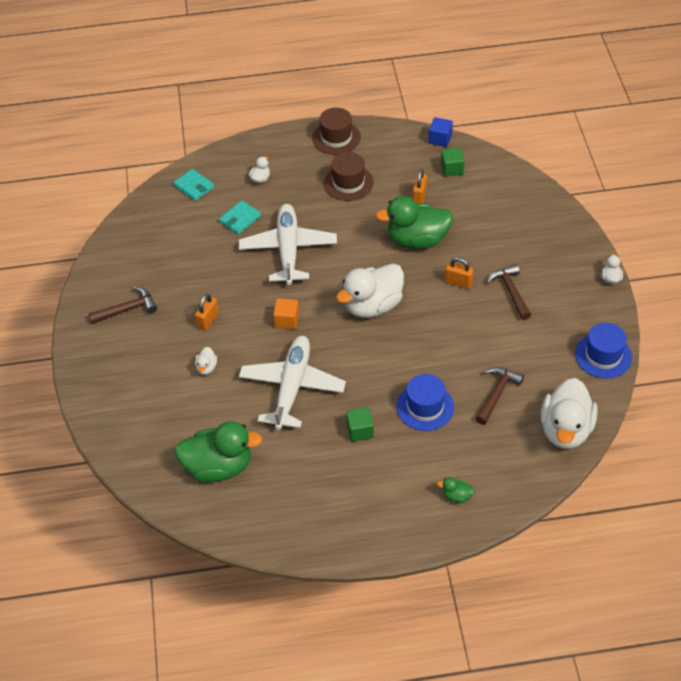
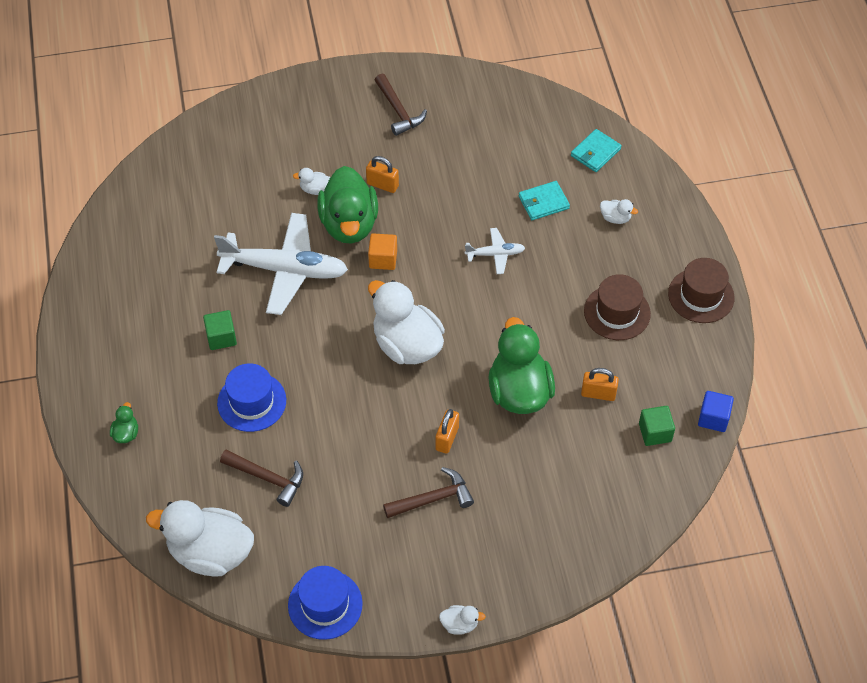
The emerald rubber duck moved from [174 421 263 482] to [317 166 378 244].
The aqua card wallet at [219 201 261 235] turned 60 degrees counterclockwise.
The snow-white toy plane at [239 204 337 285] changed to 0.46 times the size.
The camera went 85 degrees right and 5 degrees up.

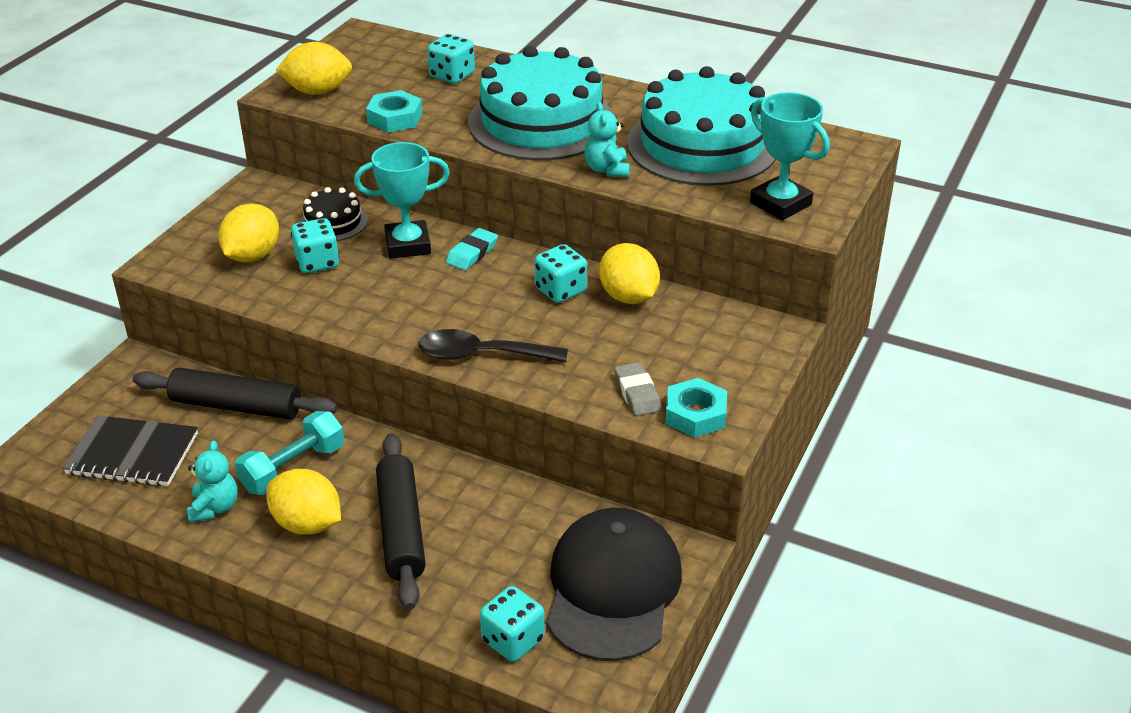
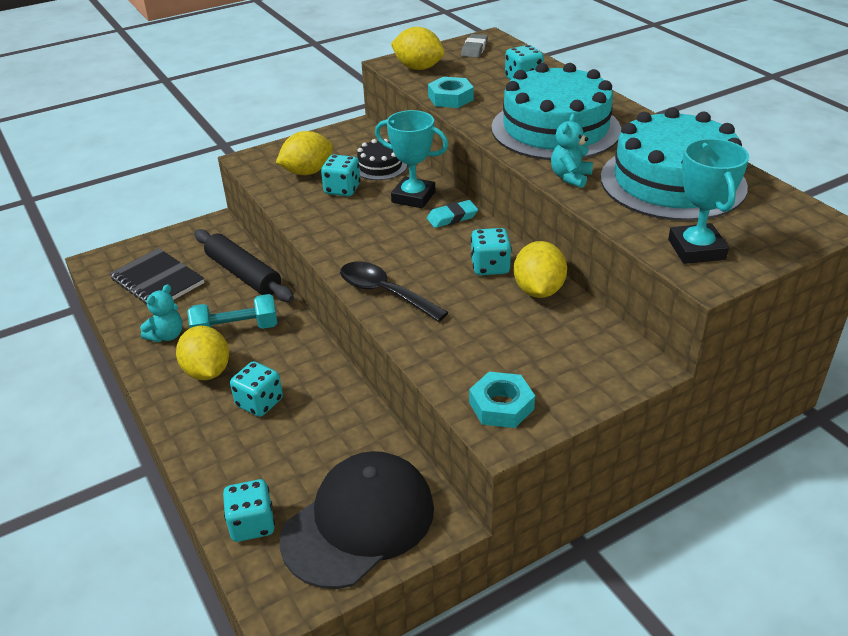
The ash-grey eraser moved from [615 362 661 416] to [461 34 488 58].
The ebony pastry roller at [376 433 426 610] was replaced by the aqua die at [230 361 283 417].
The camera went 35 degrees right and 0 degrees up.

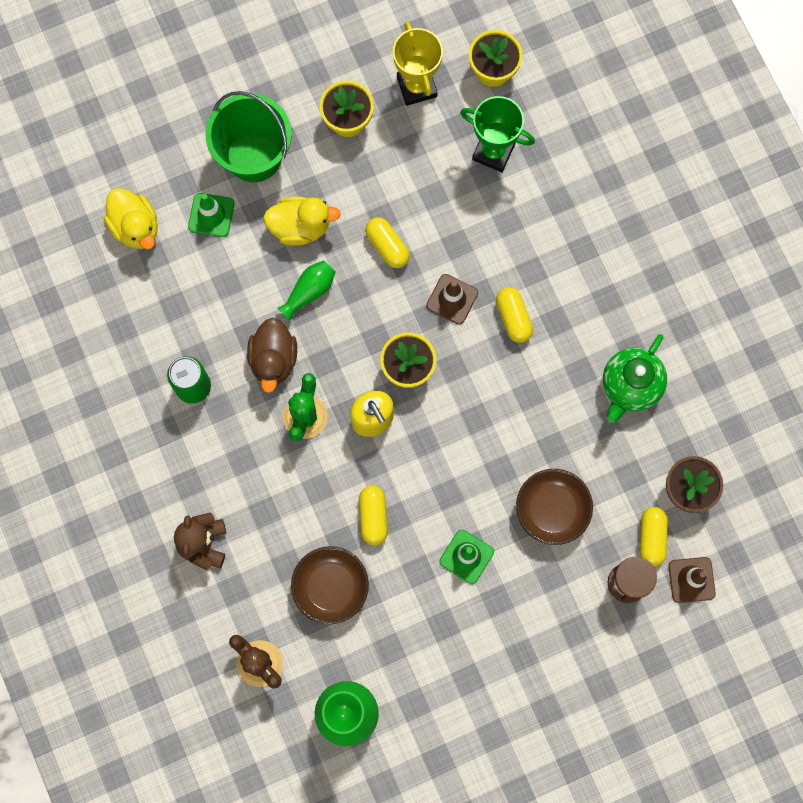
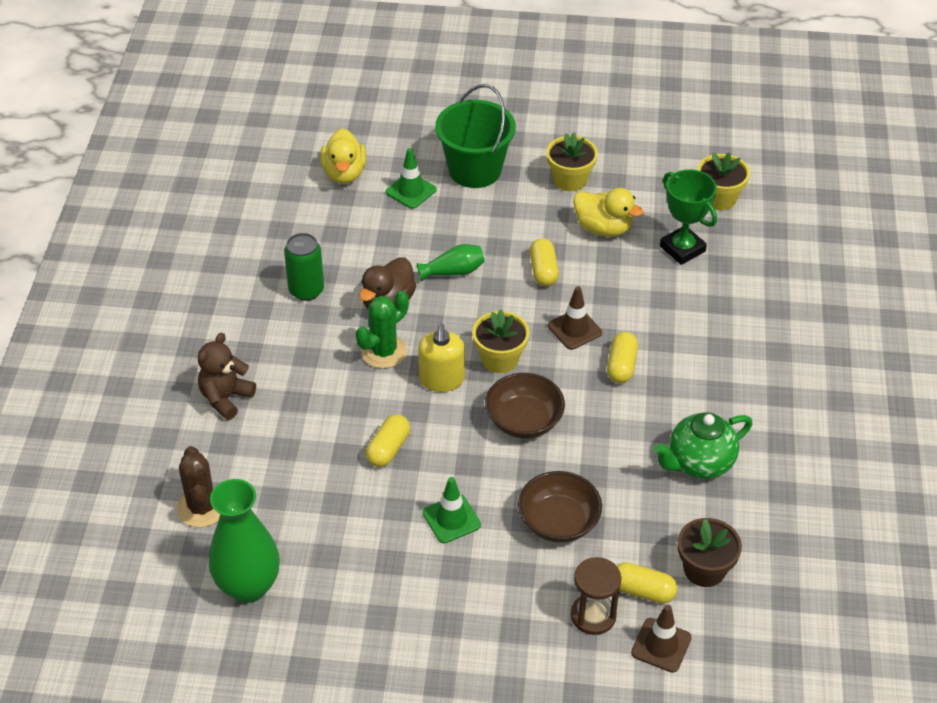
The bright yellow award cup at [393 22 443 106] disappeared.
The bright yellow rubber duck moved from [263 196 341 246] to [573 188 644 237].
The brown bowl moved from [291 546 369 624] to [485 373 565 438].
The bright yellow capsule at [640 507 668 567] turned 75 degrees clockwise.
The camera went 30 degrees right and 30 degrees down.

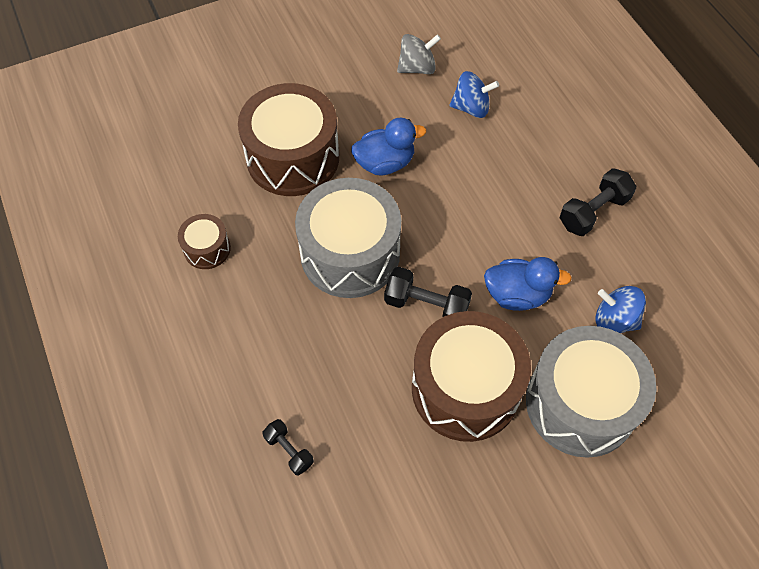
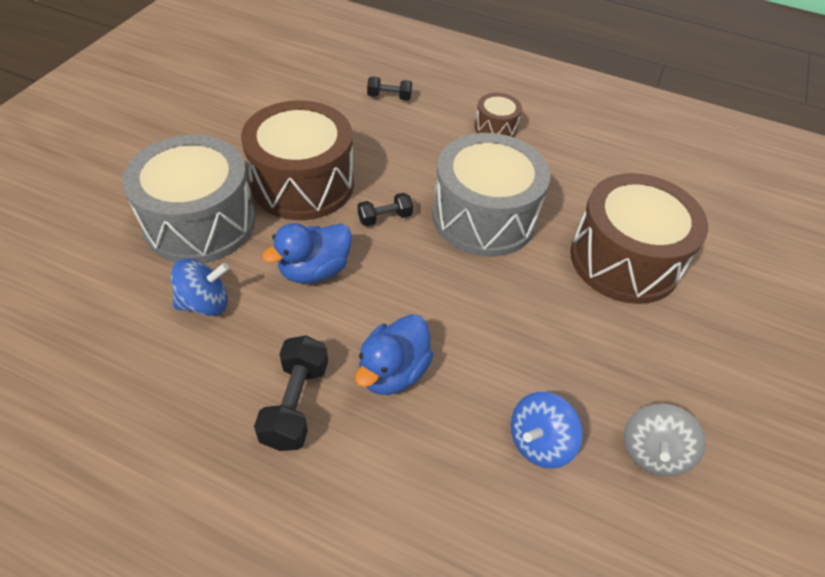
The brown snare drum moved from [178 214 231 269] to [474 93 522 137].
The royal blue rubber duck moved from [351 118 426 175] to [355 314 434 395].
The ebony free weight at [384 267 472 317] changed to 0.62 times the size.
The camera went 135 degrees right and 10 degrees down.

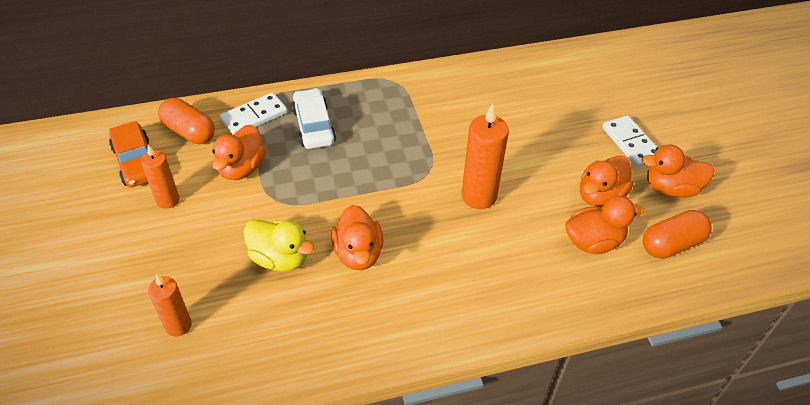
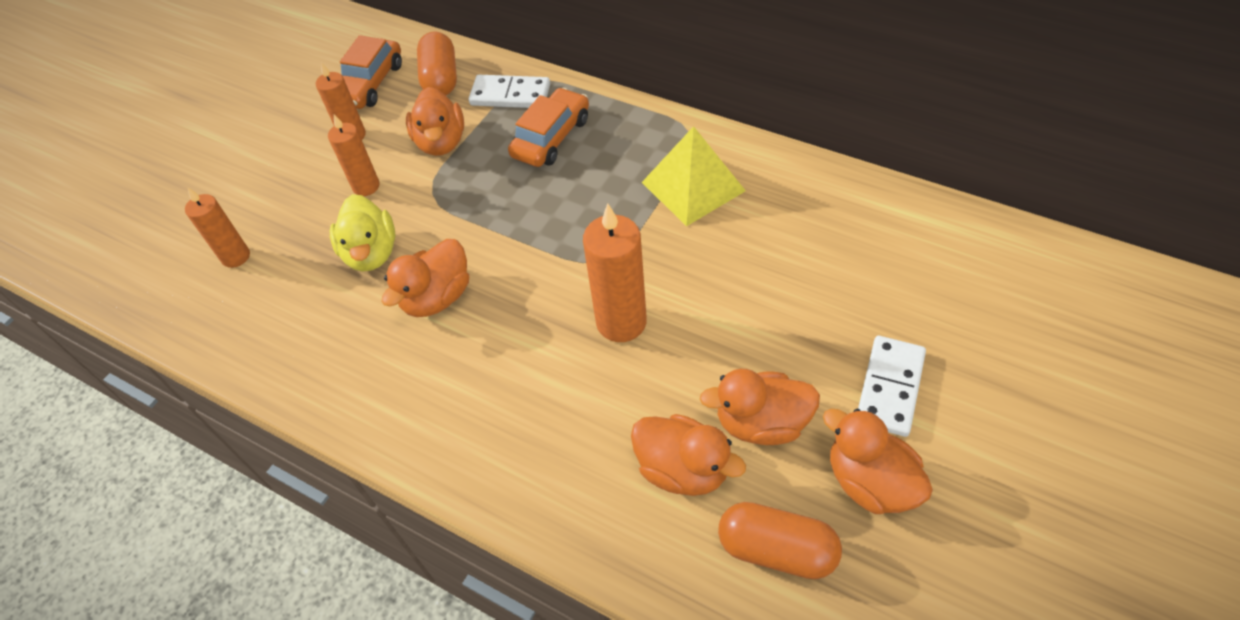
The bright orange wax candle at [328 114 380 196] appeared.
The bright yellow pyramid shape at [642 126 746 226] appeared.
The snow-white car at [292 88 336 149] became the bright orange car at [508 88 589 167].
The bright orange rubber duck at [212 124 266 180] turned 75 degrees counterclockwise.
The camera went 50 degrees right and 5 degrees up.

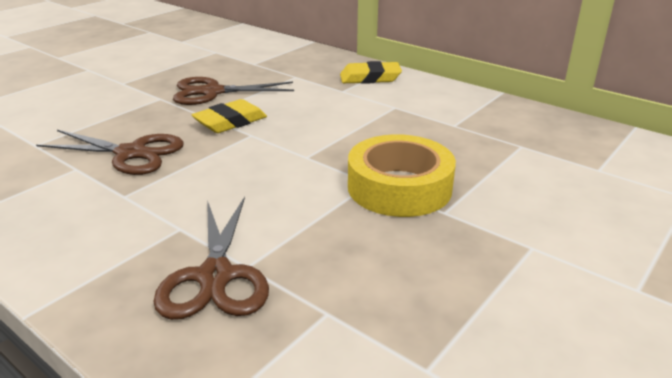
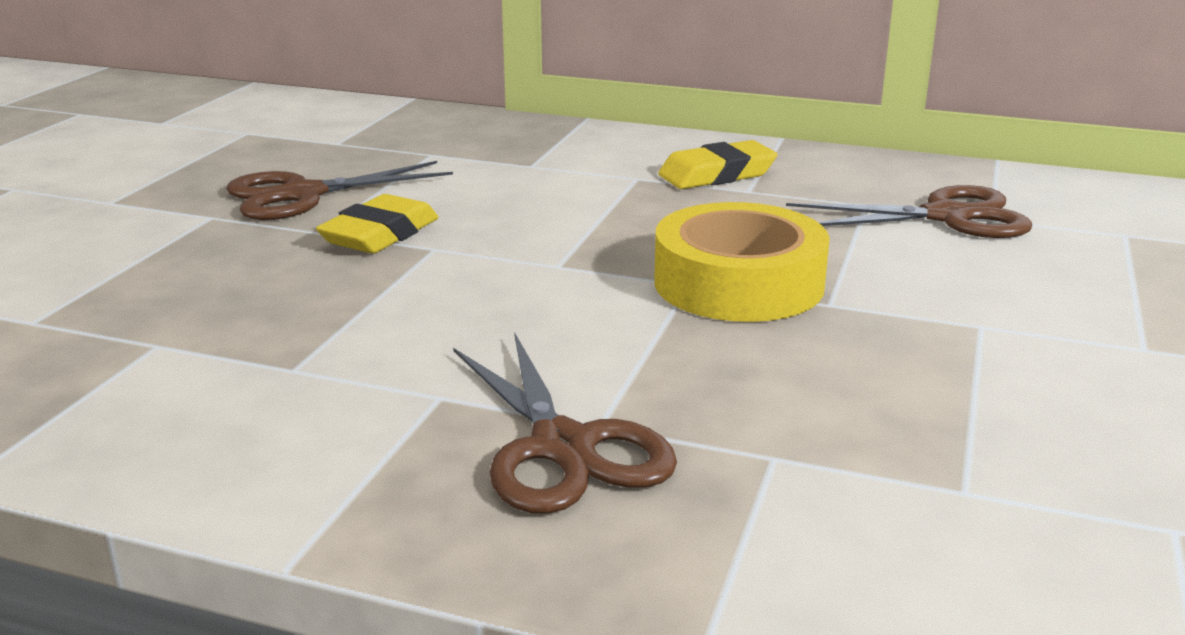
The brown shears moved from [36 130 184 175] to [786 185 1032 238].
The bright yellow eraser moved from [340 61 402 84] to [658 140 777 189].
The camera went 20 degrees left and 5 degrees down.

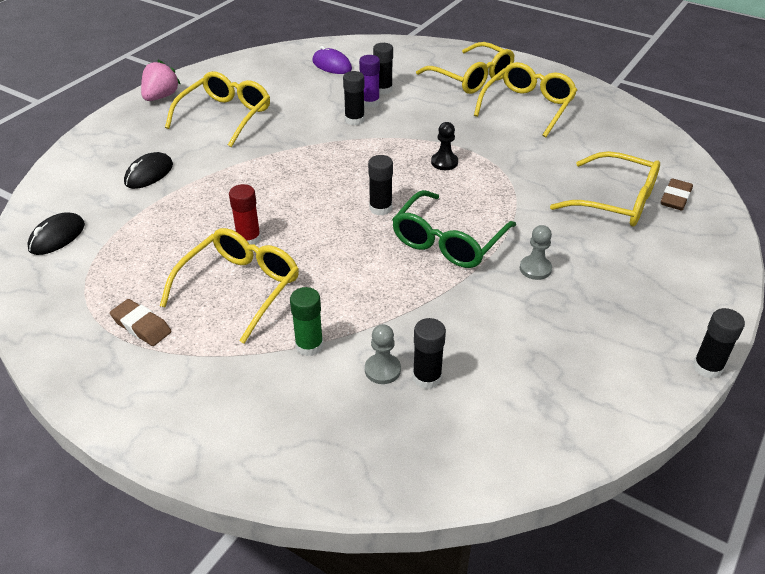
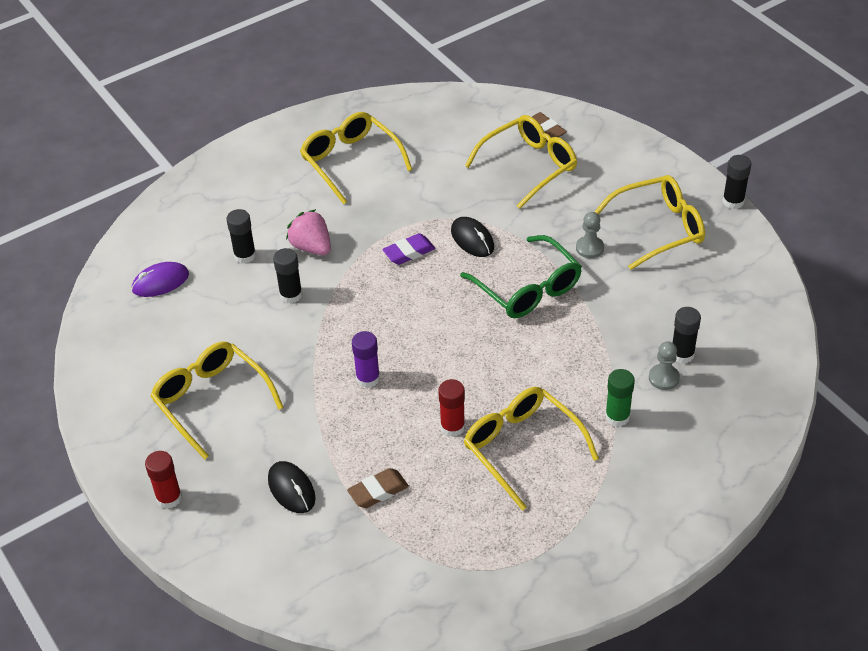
The ebony glue at [368 155 393 216] disappeared.
The scarlet glue at [145 451 182 509] appeared.
The ebony computer mouse moved from [27 212 85 255] to [451 217 494 257].
The brown eraser moved from [110 299 172 346] to [347 468 409 508].
The rosy strawberry moved from [141 60 180 101] to [286 209 331 255].
The violet glue moved from [359 55 380 108] to [352 331 380 388].
The bright yellow spectacles moved from [416 42 515 94] to [594 175 705 270].
The ebony chess pawn at [431 122 458 170] was replaced by the violet eraser at [382 233 435 265].
The camera went 65 degrees left and 5 degrees up.

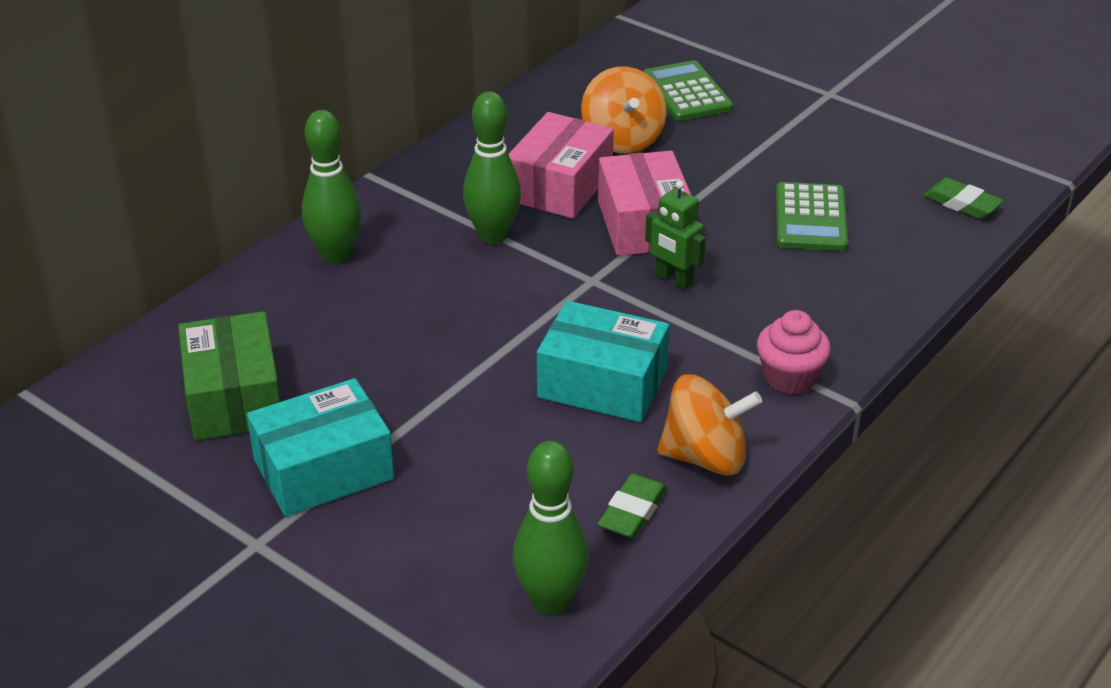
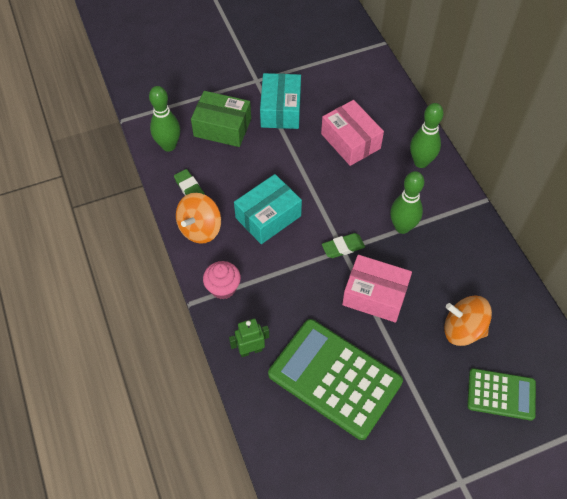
The emerald parcel moved from [178 311 281 440] to [191 91 251 147].
The rosy parcel moved from [508 112 614 219] to [321 100 384 166].
The emerald robot figure moved from [645 180 706 290] to [229 318 269 357].
The emerald eraser moved from [923 178 1004 219] to [322 233 365 258].
The emerald adding machine at [776 182 848 251] changed to 1.79 times the size.
The camera went 120 degrees right and 20 degrees up.

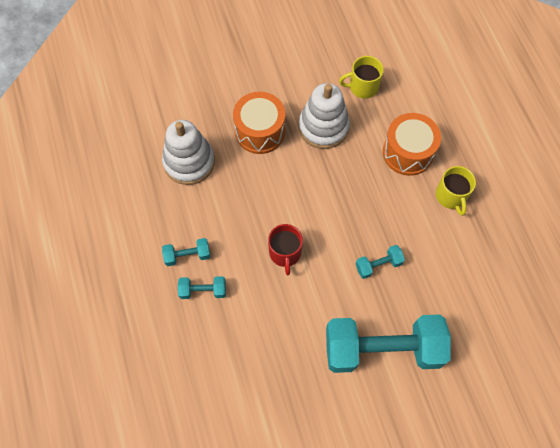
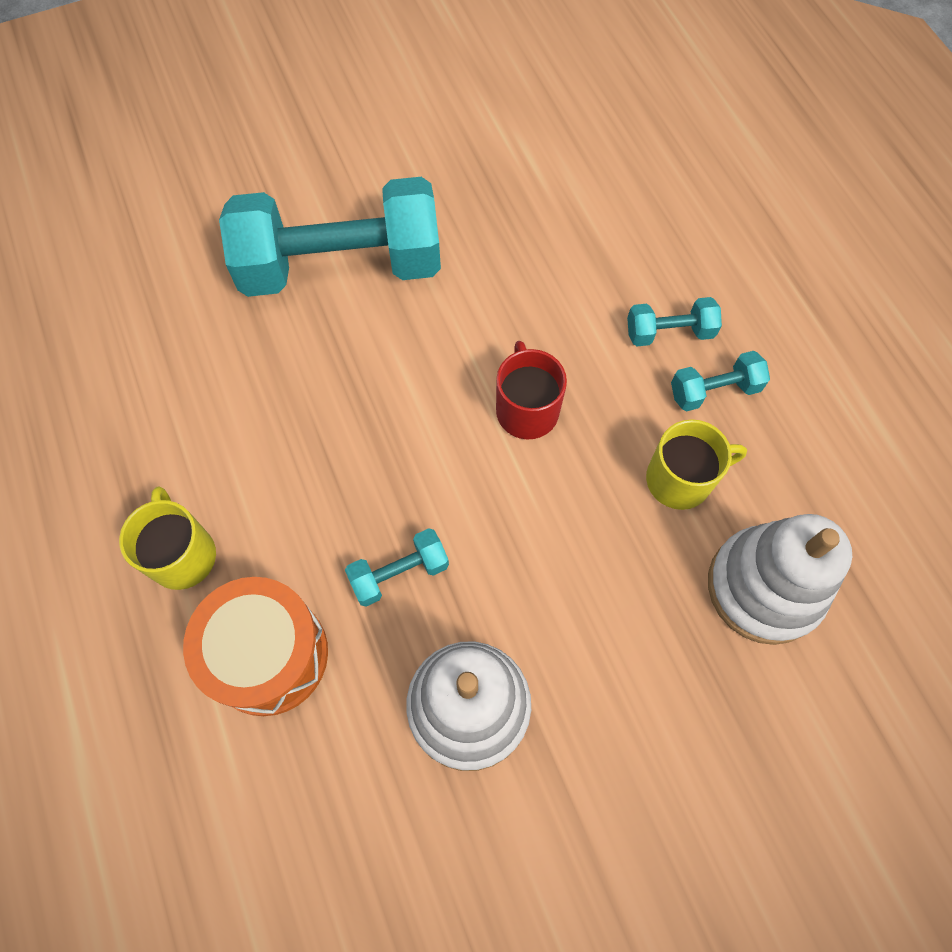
The bright orange snare drum at [233 92 285 154] disappeared.
The bright yellow coffee mug moved from [339 56 384 99] to [646 419 747 510].
The aqua free weight moved from [356 245 405 279] to [345 528 449 607].
The camera went 175 degrees right and 0 degrees up.

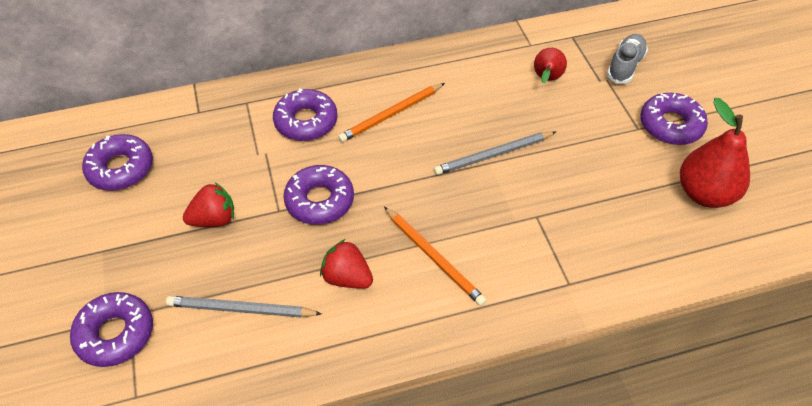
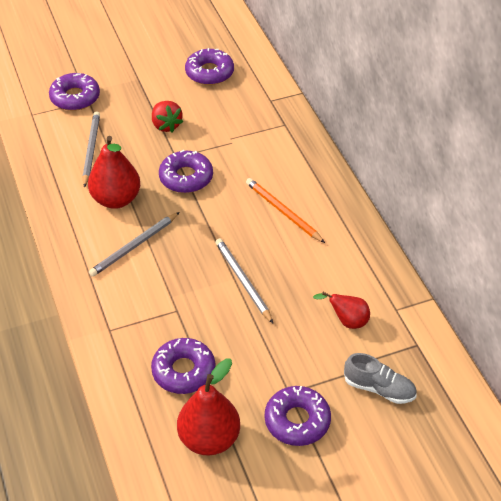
The violet doughnut moved from [273 88 338 141] to [151 338 215 394].
The scarlet strawberry at [320 239 373 289] was replaced by the scarlet pear fruit at [88 136 140 209].
The bright orange lead pencil at [384 207 487 306] became the ash-grey lead pencil at [89 212 180 277].
The camera went 85 degrees right and 5 degrees down.

